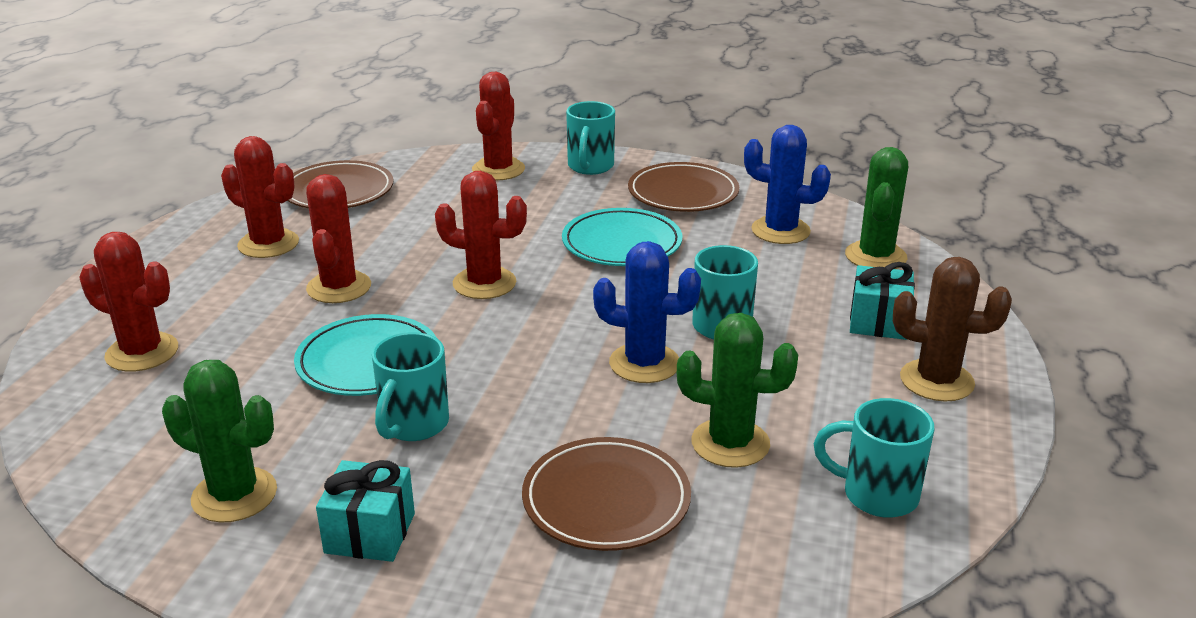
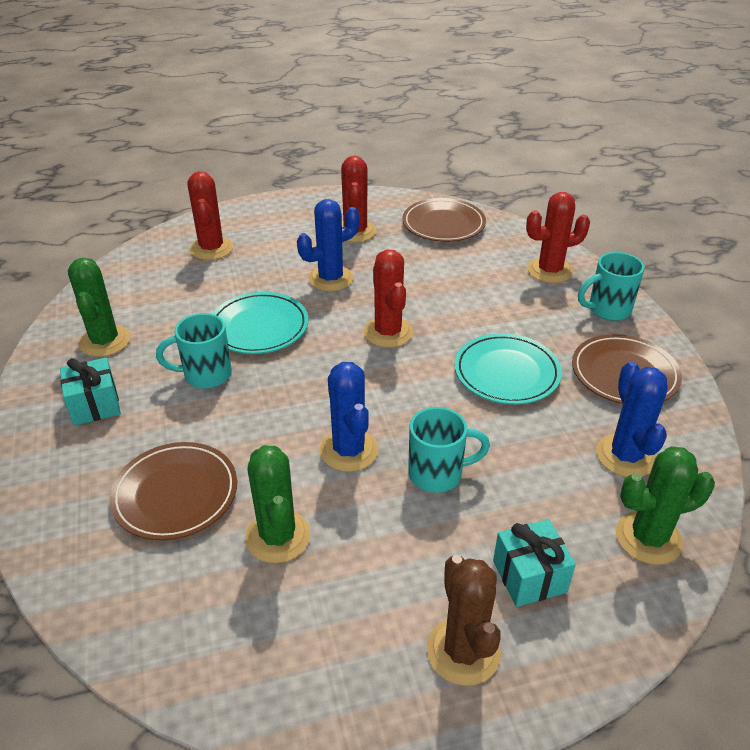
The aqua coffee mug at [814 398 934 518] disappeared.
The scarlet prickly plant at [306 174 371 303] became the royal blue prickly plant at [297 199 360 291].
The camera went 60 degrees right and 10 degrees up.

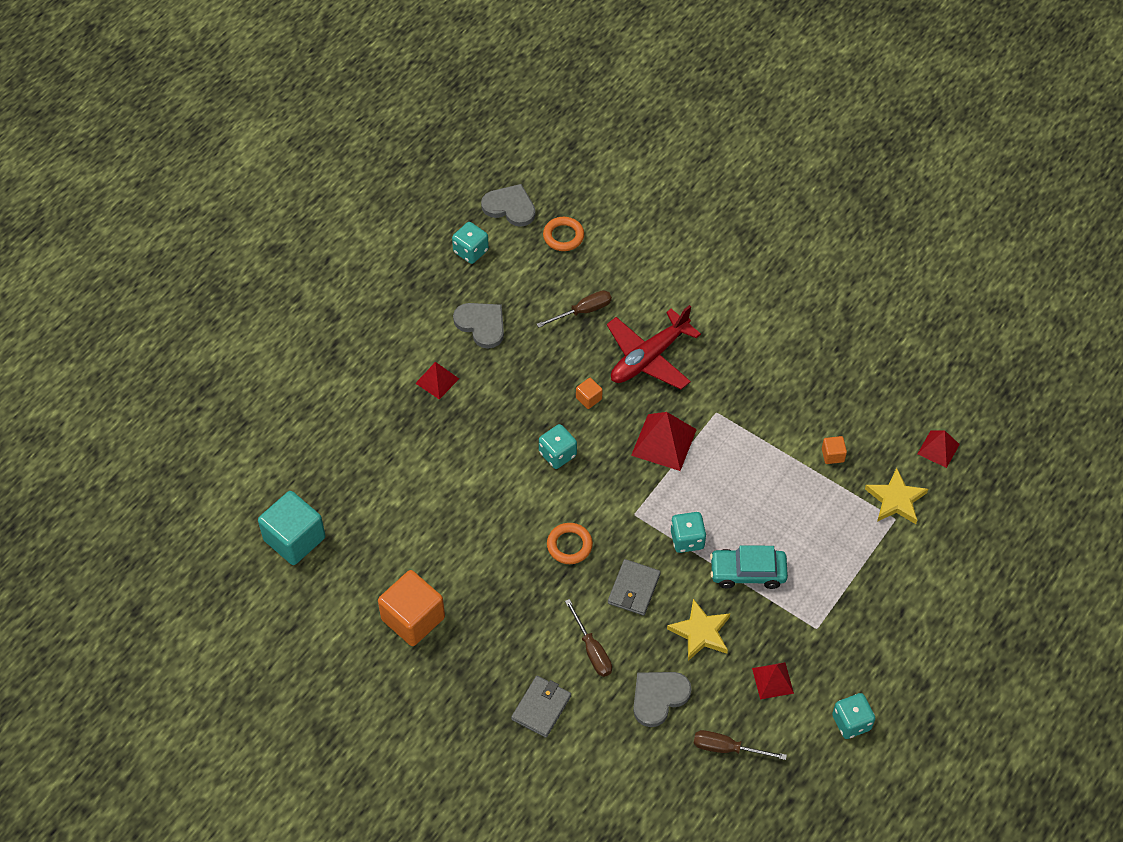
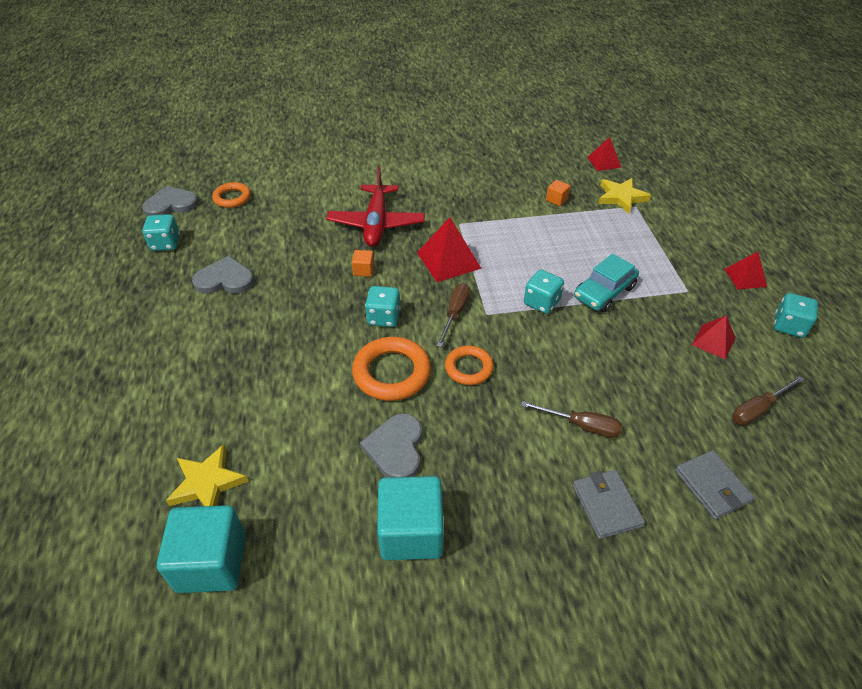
The bright orange ring at [352 337 431 401] appeared.
The scarlet pyramid shape moved from [415 362 459 399] to [725 252 767 290].
The brown screwdriver moved from [537 290 612 327] to [436 283 470 347].
The ash-grey card wallet moved from [608 559 661 616] to [675 450 755 520].
The ash-grey heart moved from [633 672 692 727] to [360 414 422 477].
The bright yellow star moved from [667 599 730 661] to [166 444 249 506].
The bright orange block at [378 570 445 646] became the aqua block at [377 476 444 560].
The camera went 45 degrees left and 10 degrees down.

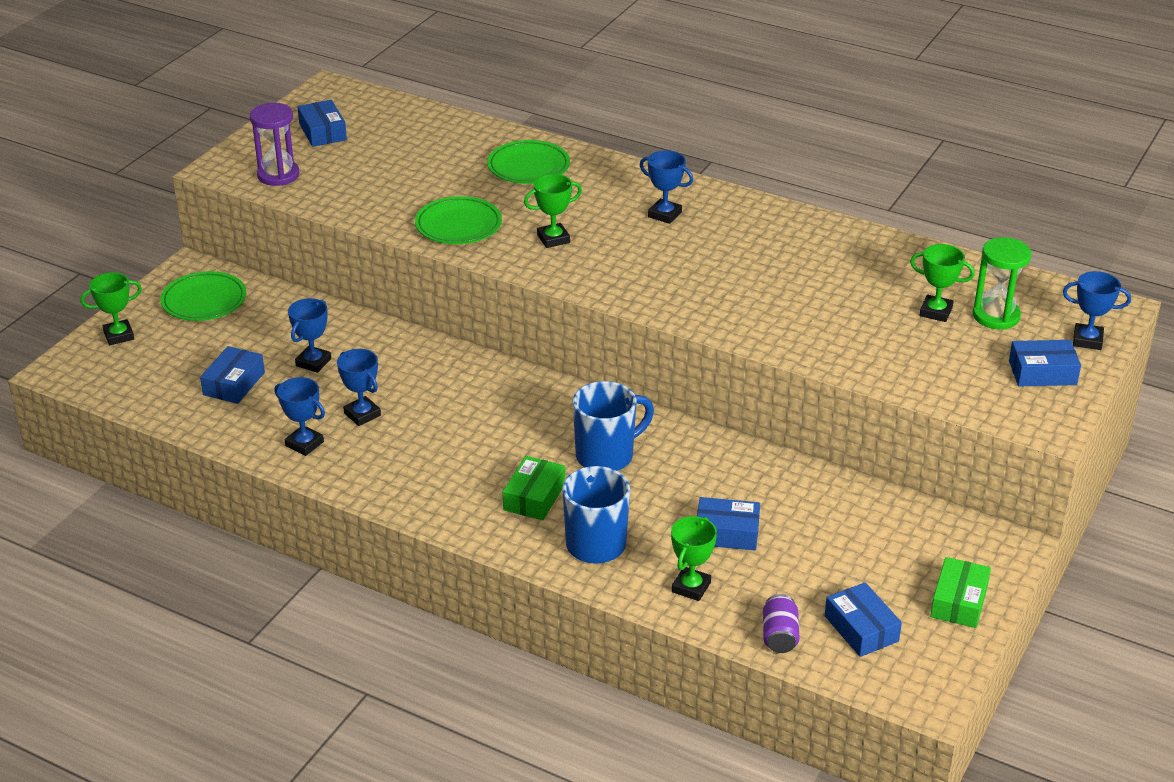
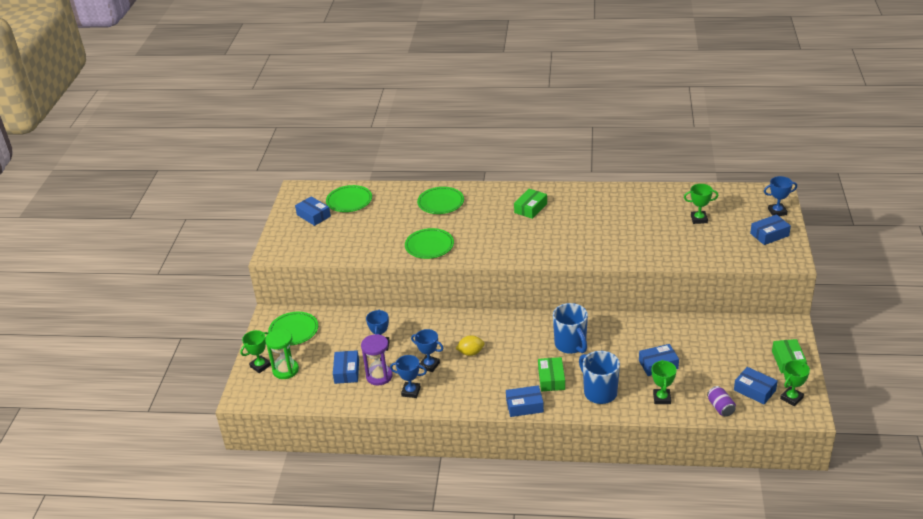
The emerald plate at [326 185 372 212] appeared.
The bright yellow lemon at [455 335 484 356] appeared.
The royal blue parcel at [506 385 544 417] appeared.
The violet hourglass moved from [250 103 300 186] to [361 334 393 386].
The emerald award cup moved from [524 174 582 248] to [780 360 810 406].
The emerald hourglass moved from [973 237 1031 329] to [265 329 299 379].
The royal blue award cup at [640 150 693 224] was replaced by the emerald parcel at [514 189 547 219].
The royal blue coffee mug at [573 381 654 471] turned 120 degrees clockwise.
The camera went 20 degrees left and 0 degrees up.

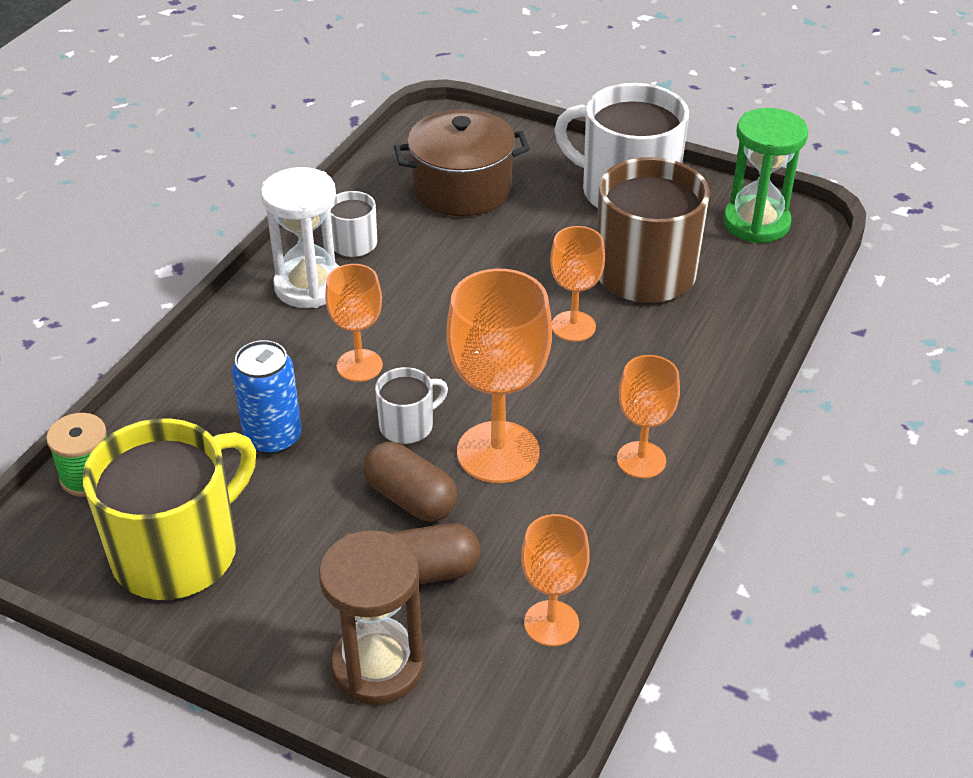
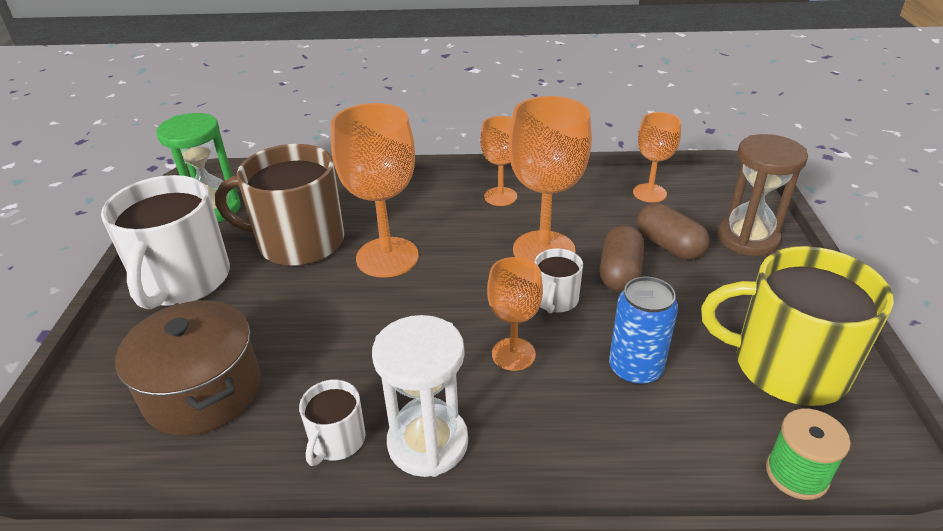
The snow-white coffee mug at [375 367 448 444] turned 105 degrees counterclockwise.
The bright orange goblet at [550 226 605 342] changed to 1.69 times the size.
The camera went 115 degrees left and 5 degrees down.

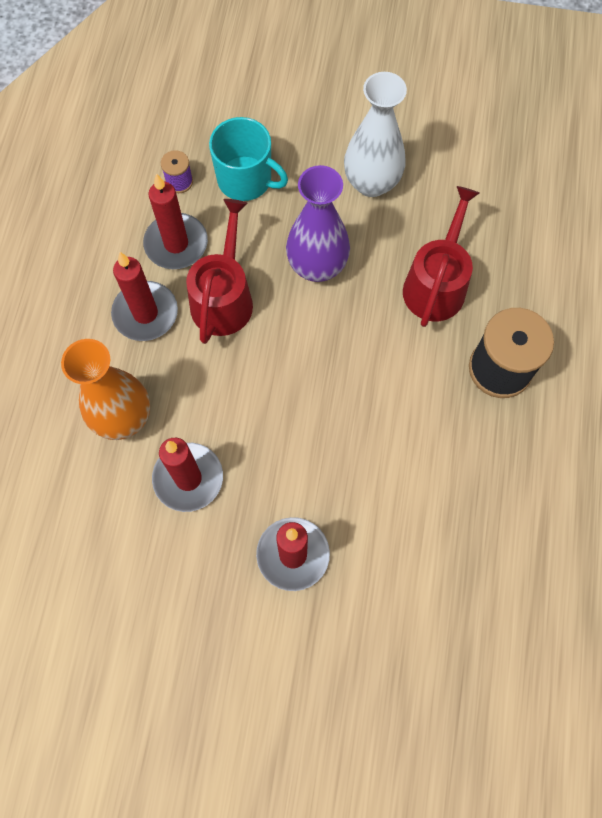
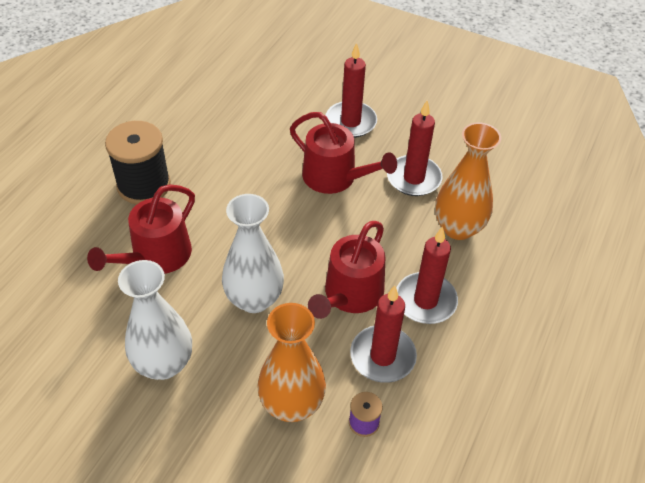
The scarlet sprinkling can at [290 112 397 194] appeared.
The aqua coffee mug at [209 117 288 201] was replaced by the bright orange vase at [257 303 326 422].
The violet vase at [286 165 350 282] became the snow-white vase at [222 194 284 313].
The camera went 165 degrees left and 20 degrees down.

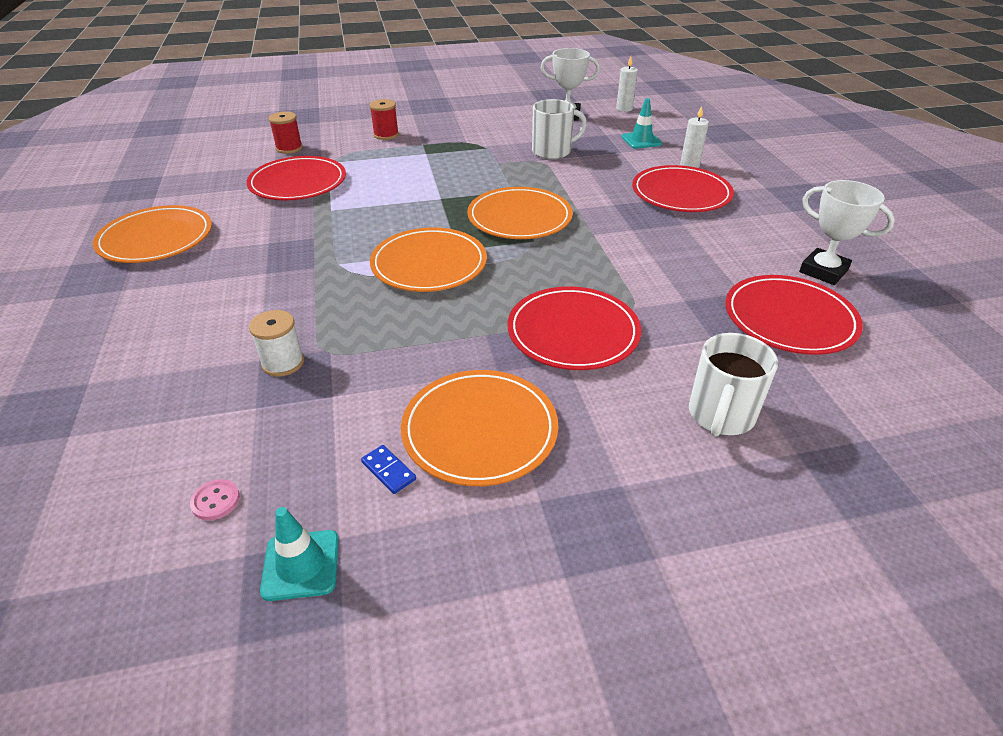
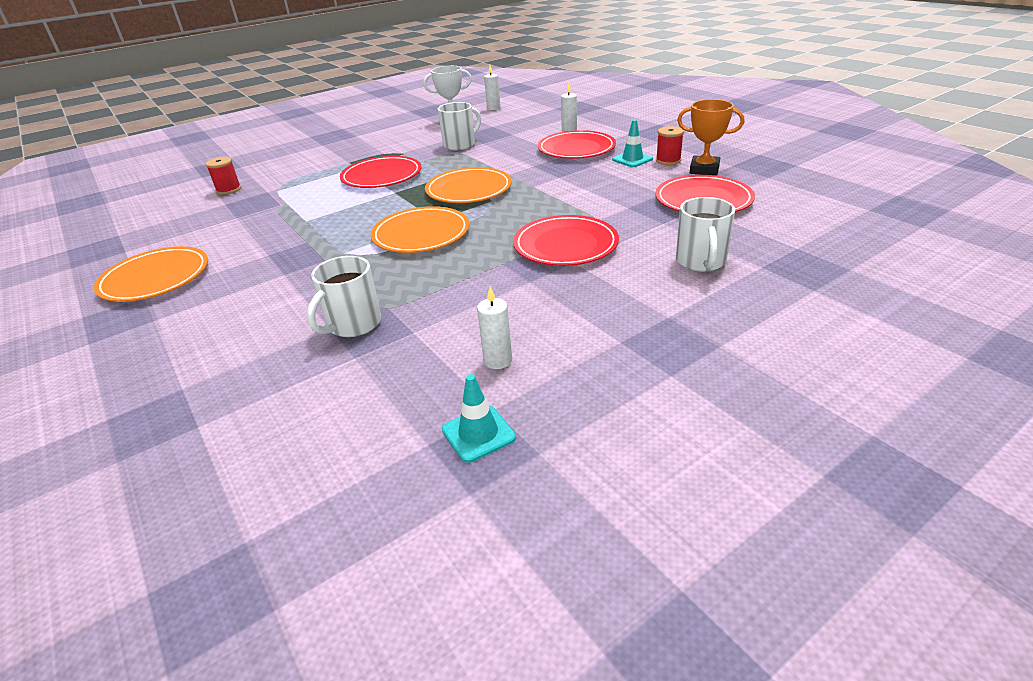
The rosy sewing button at [190 479 240 521] disappeared.
The bright orange plate at [401 370 559 486] disappeared.
The scarlet plate moved from [246 156 346 200] to [340 156 421 188].
The scarlet bobbin moved from [369 99 399 140] to [656 126 684 165].
The aqua safety cone moved from [621 98 662 149] to [612 119 653 167].
The snow-white bobbin at [249 310 304 377] was replaced by the snow-white coffee mug at [307 256 381 337].
The royal blue domino piece at [361 445 416 494] was replaced by the snow-white wax candle at [477 287 512 369].
The snow-white award cup at [799 180 895 285] became the bright orange award cup at [677 99 744 175].
The camera went 20 degrees left and 5 degrees down.

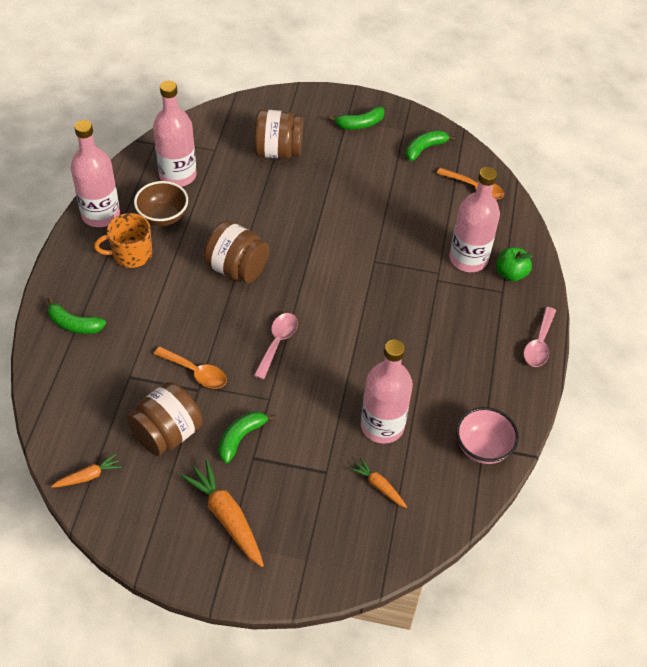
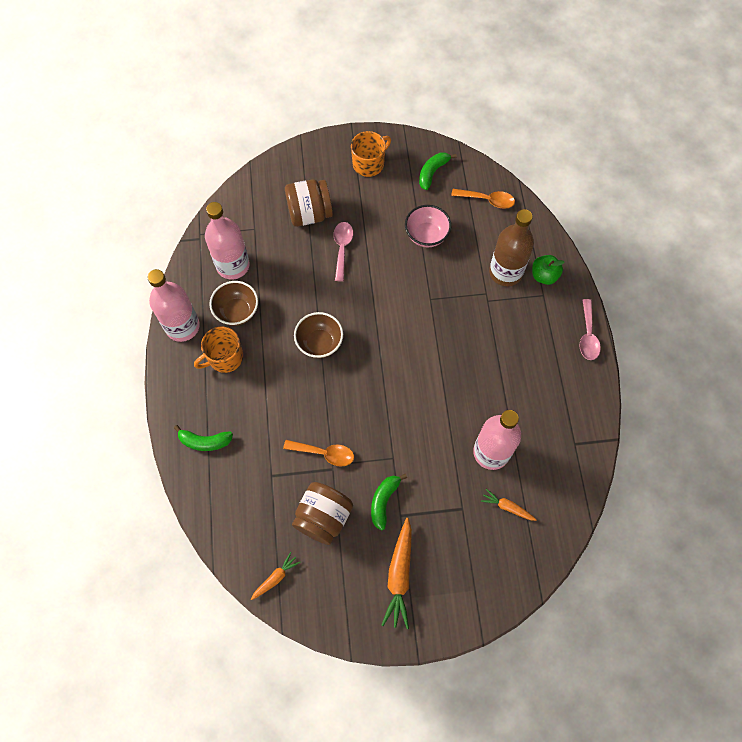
The rosy tablespoon moved from [254 313 298 380] to [334 222 353 282].
The rosy bowl moved from [456 407 519 464] to [405 205 452 247].
The brown jar at [203 221 269 283] was replaced by the brown bowl at [294 312 343 358].
The emerald banana at [329 107 385 130] was replaced by the bright orange coffee mug at [351 131 391 177].
The rosy drink bottle at [450 167 500 272] became the brown drink bottle at [489 209 534 286].
The bright orange toy carrot at [181 460 264 567] turned 120 degrees counterclockwise.
The camera went 15 degrees left and 15 degrees up.

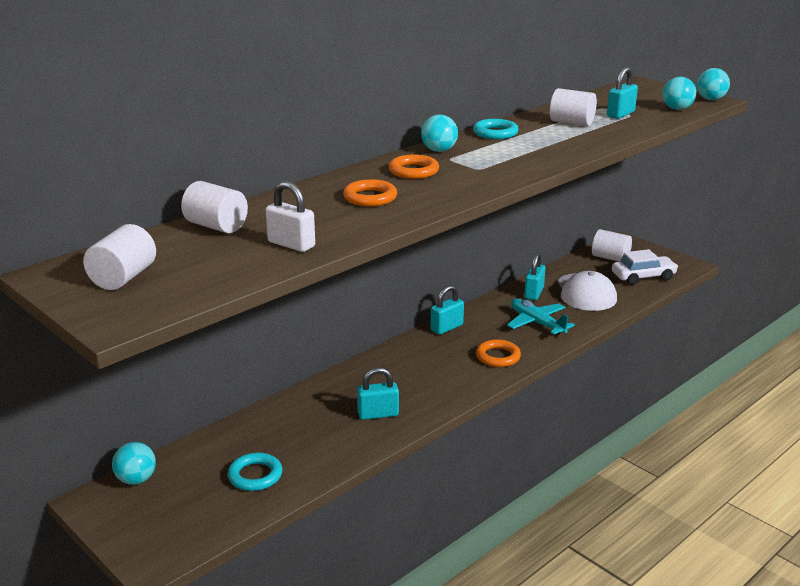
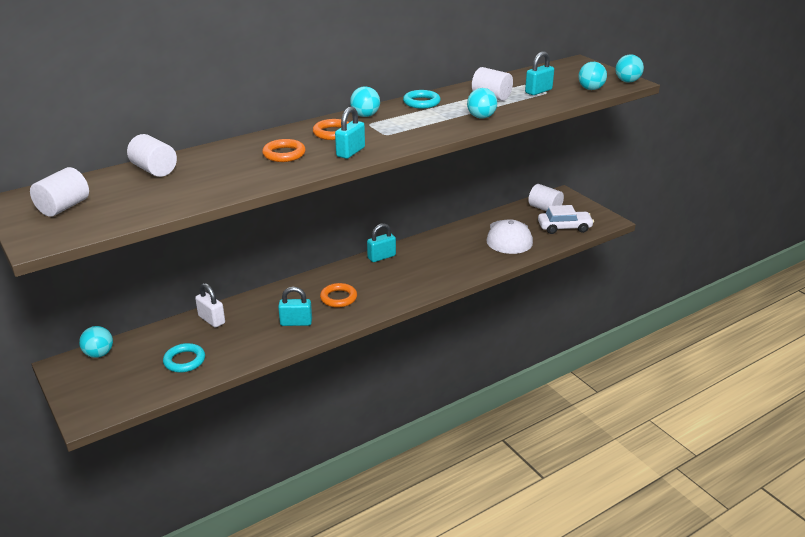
The aqua toy plane at [507 298 575 335] disappeared.
The aqua sphere at [467 88 497 119] appeared.
The snow-white padlock moved from [266 181 315 252] to [195 283 225 328].
The bright orange ring moved from [476 339 521 367] to [320 283 357 307].
The aqua padlock moved from [524 252 545 300] to [335 107 365 159].
The camera went 10 degrees right and 5 degrees up.

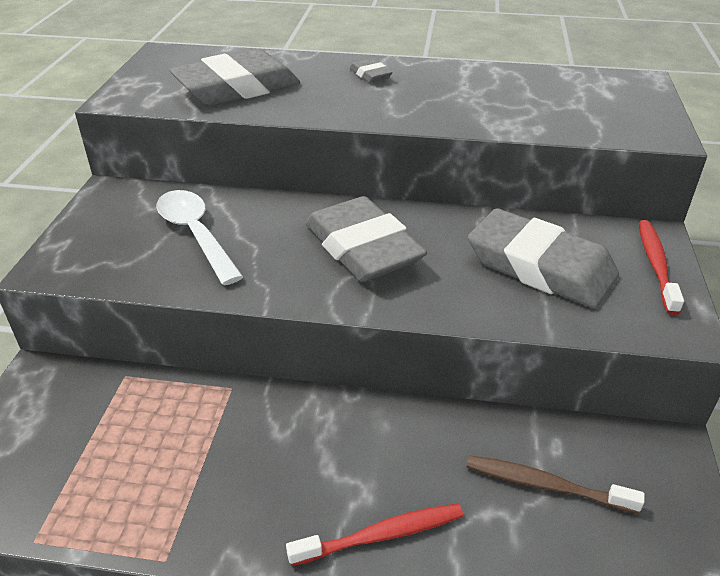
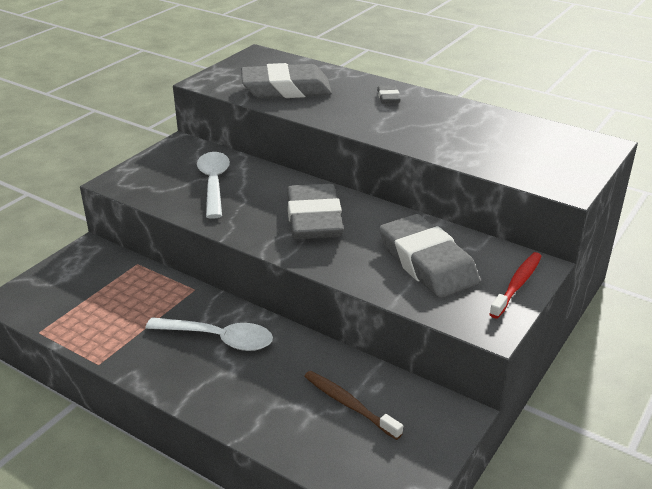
The scarlet dental brush at [286 504 463 566] disappeared.
The snow-white tablespoon at [145 317 273 351] appeared.
The camera went 25 degrees right and 5 degrees down.

